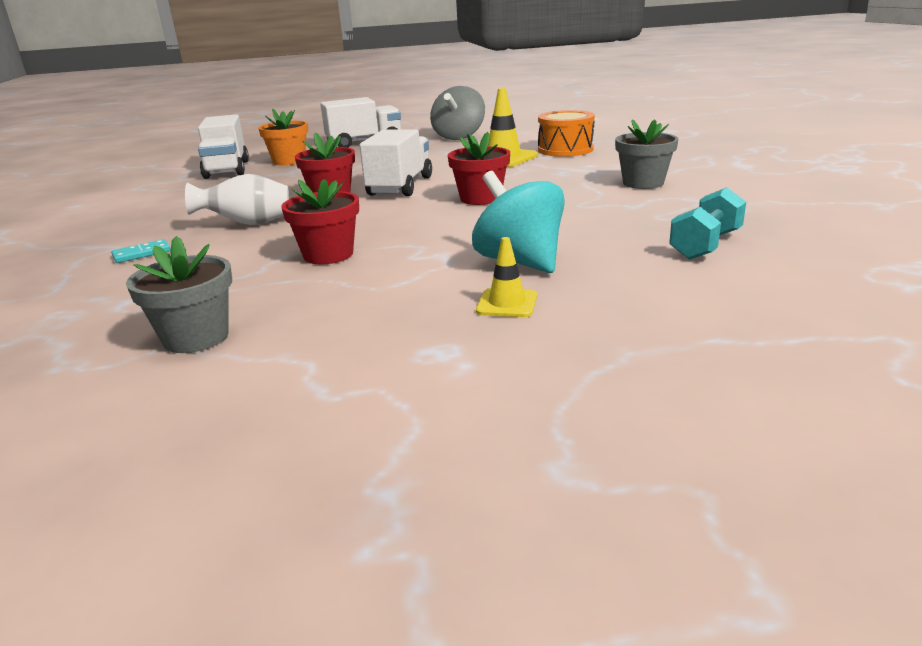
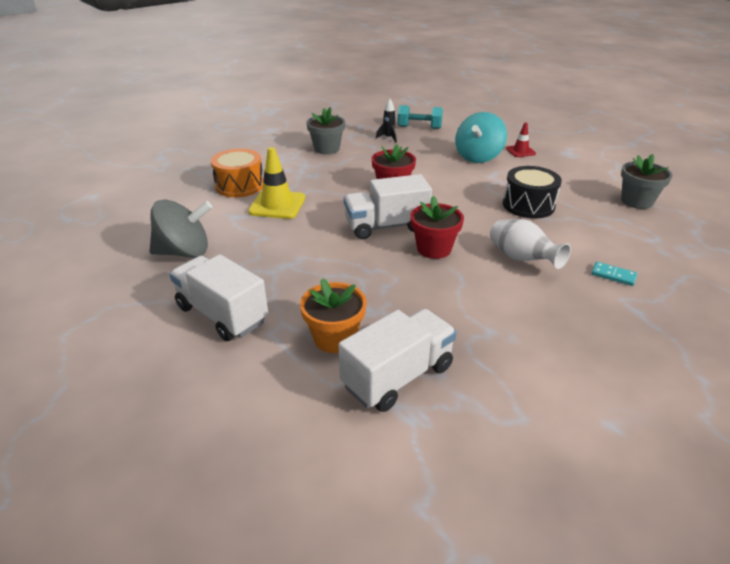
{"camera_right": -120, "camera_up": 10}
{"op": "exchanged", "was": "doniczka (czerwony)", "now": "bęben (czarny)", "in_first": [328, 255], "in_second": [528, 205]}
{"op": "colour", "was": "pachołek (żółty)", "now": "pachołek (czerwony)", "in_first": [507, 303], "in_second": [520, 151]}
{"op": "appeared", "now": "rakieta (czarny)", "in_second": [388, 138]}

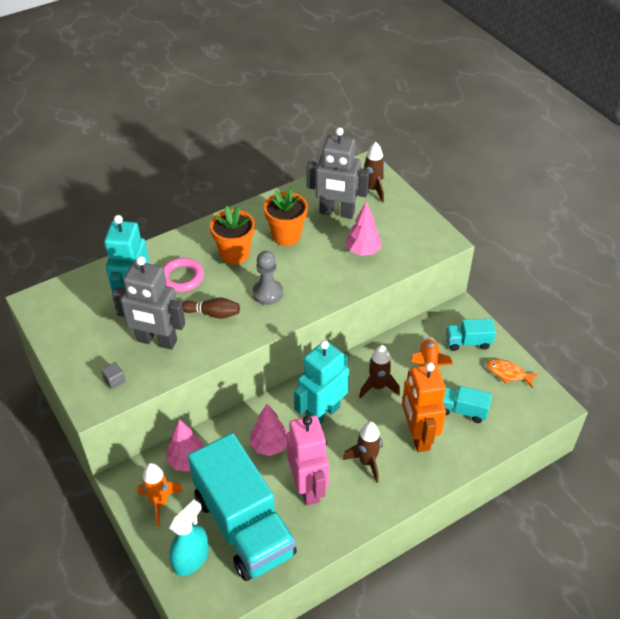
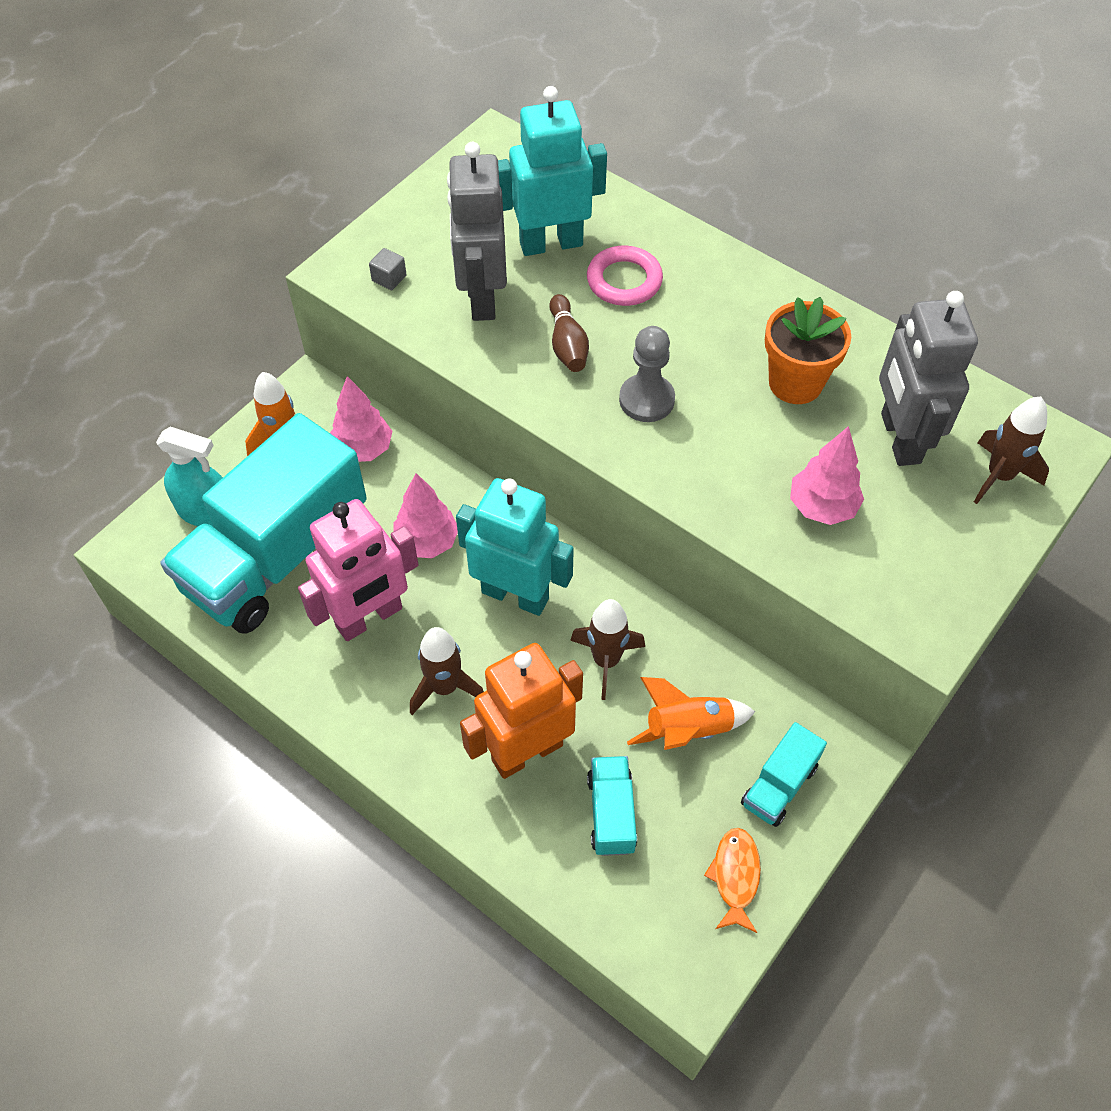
{"camera_right": 70, "camera_up": 10}
{"op": "missing", "was": "doniczka (pomarańczowy)", "in_first": [234, 254]}
{"op": "spun", "was": "ciężarówka (turkusowy)", "in_first": [468, 342], "in_second": [779, 785], "clockwise": -120}

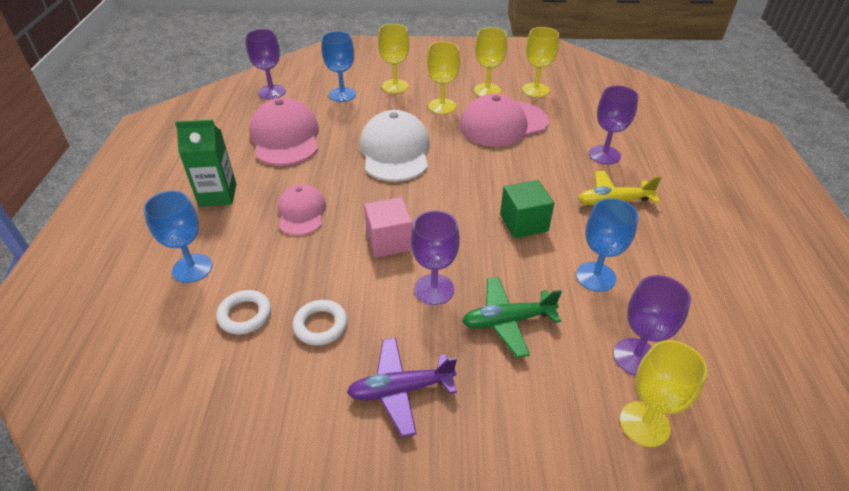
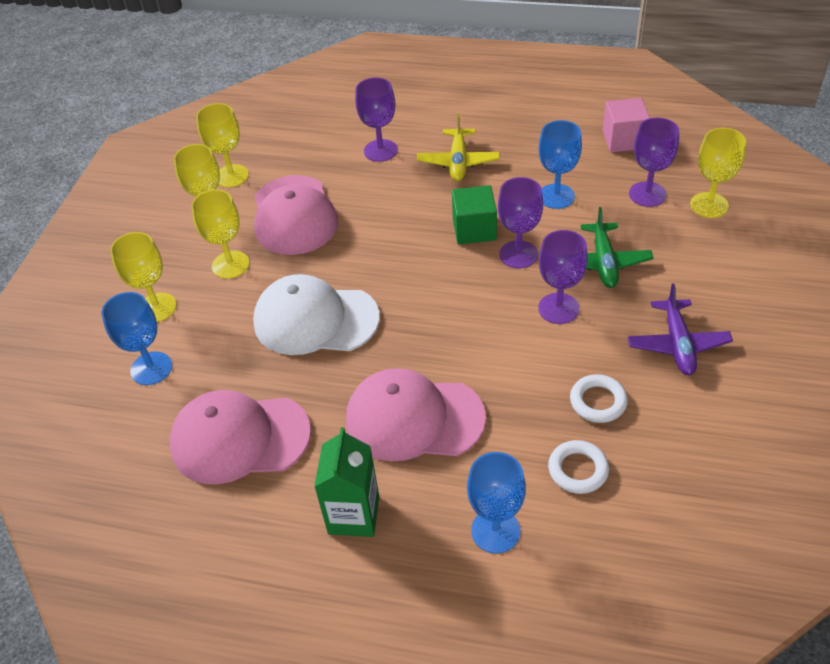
{"camera_right": -75, "camera_up": 5}
{"op": "relocated", "was": "kielich (fioletowy)", "in_first": [272, 92], "in_second": [518, 254]}
{"op": "size", "was": "czapka (różowy)", "in_first": [301, 212], "in_second": [414, 418], "ratio": 1.66}
{"op": "relocated", "was": "sześcian (różowy)", "in_first": [389, 241], "in_second": [623, 139]}

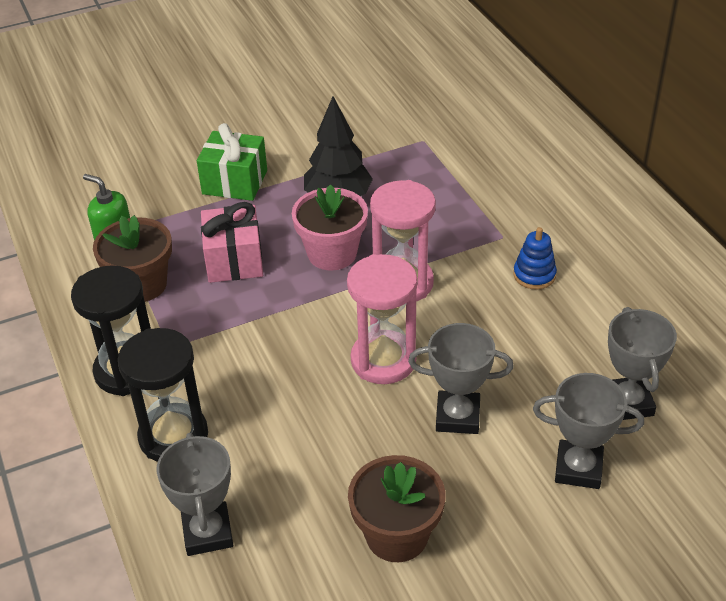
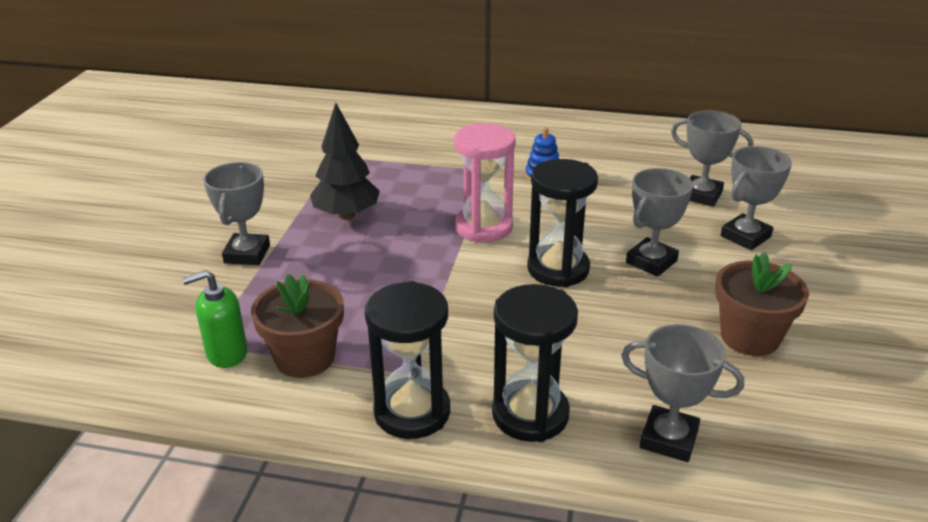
{"camera_right": -55, "camera_up": -10}
{"op": "exchanged", "was": "prezent (zielony)", "now": "puchar (szary)", "in_first": [235, 182], "in_second": [247, 254]}
{"op": "missing", "was": "doniczka (różowy)", "in_first": [332, 253]}
{"op": "missing", "was": "prezent (różowy)", "in_first": [234, 260]}
{"op": "colour", "was": "klepsydra (różowy)", "now": "klepsydra (czarny)", "in_first": [383, 360], "in_second": [558, 269]}

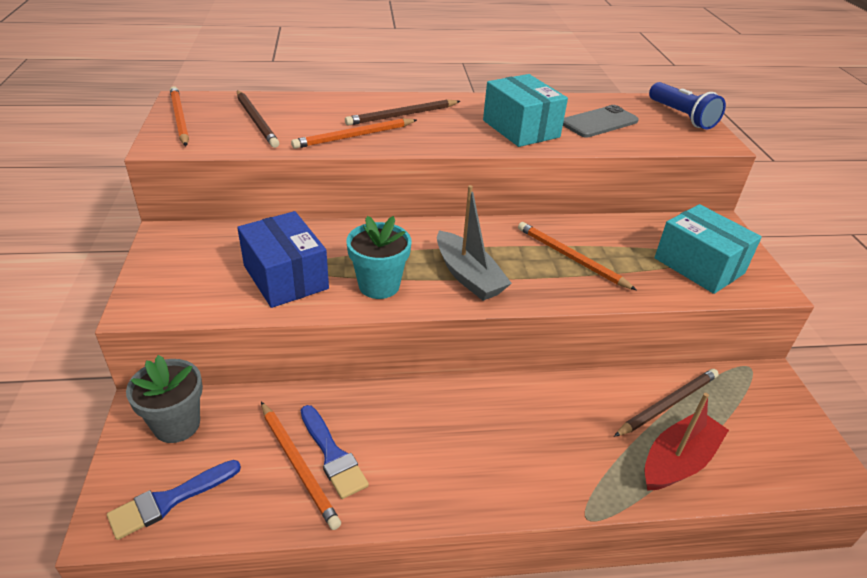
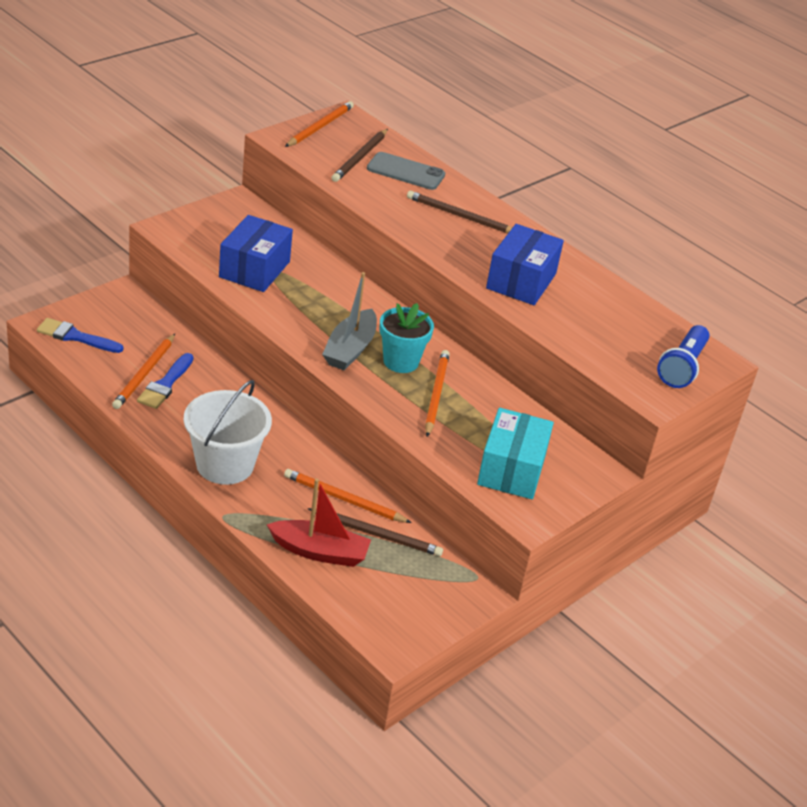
{"camera_right": 50, "camera_up": 0}
{"op": "colour", "was": "pudełko (turkusowy)", "now": "pudełko (niebieski)", "in_first": [521, 129], "in_second": [521, 281]}
{"op": "relocated", "was": "telefon (szary)", "in_first": [599, 122], "in_second": [405, 172]}
{"op": "relocated", "was": "ołówek (pomarańczowy)", "in_first": [354, 136], "in_second": [344, 499]}
{"op": "relocated", "was": "doniczka (turkusowy)", "in_first": [379, 285], "in_second": [401, 361]}
{"op": "missing", "was": "doniczka (szary)", "in_first": [177, 425]}
{"op": "appeared", "now": "wiadro (biały)", "in_second": [225, 464]}

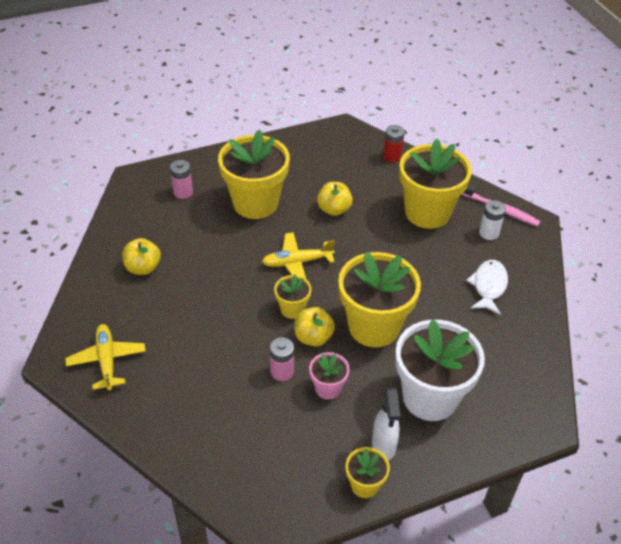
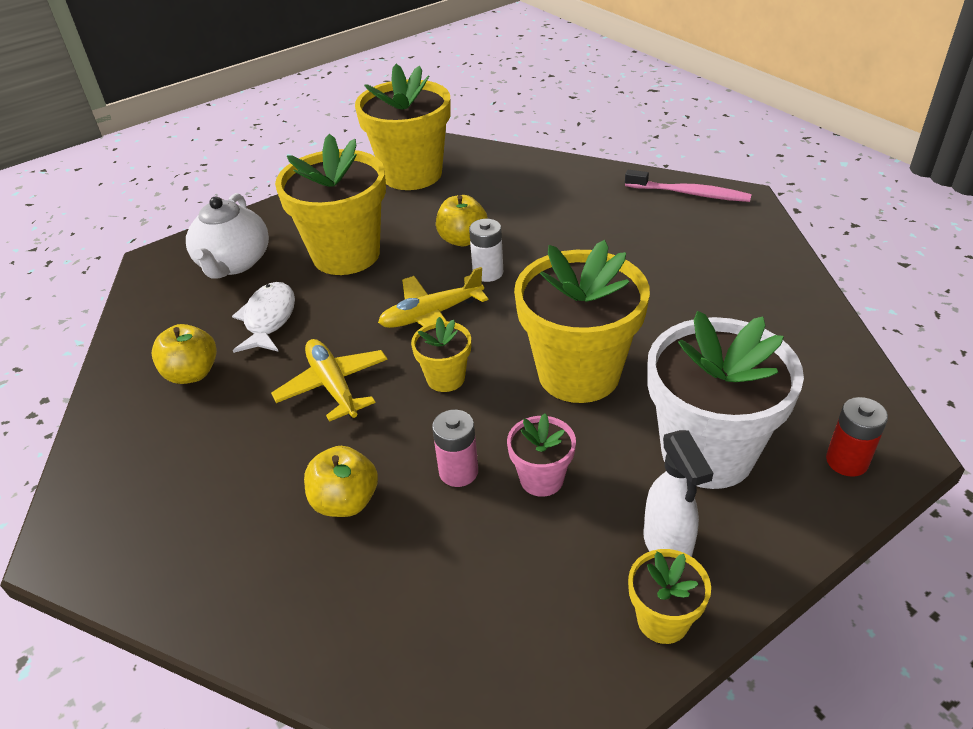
{"camera_right": -10, "camera_up": -5}
{"op": "relocated", "was": "bateria (czerwony)", "in_first": [392, 156], "in_second": [847, 461]}
{"op": "relocated", "was": "doniczka (żółty)", "in_first": [427, 212], "in_second": [412, 174]}
{"op": "exchanged", "was": "bateria (różowy)", "now": "imbryk (biały)", "in_first": [183, 192], "in_second": [234, 263]}
{"op": "relocated", "was": "bateria (biały)", "in_first": [489, 233], "in_second": [488, 273]}
{"op": "relocated", "was": "ryba (biały)", "in_first": [488, 286], "in_second": [269, 319]}
{"op": "relocated", "was": "jabłko (żółty)", "in_first": [313, 337], "in_second": [345, 501]}
{"op": "relocated", "was": "samolot (żółty)", "in_first": [107, 360], "in_second": [333, 386]}

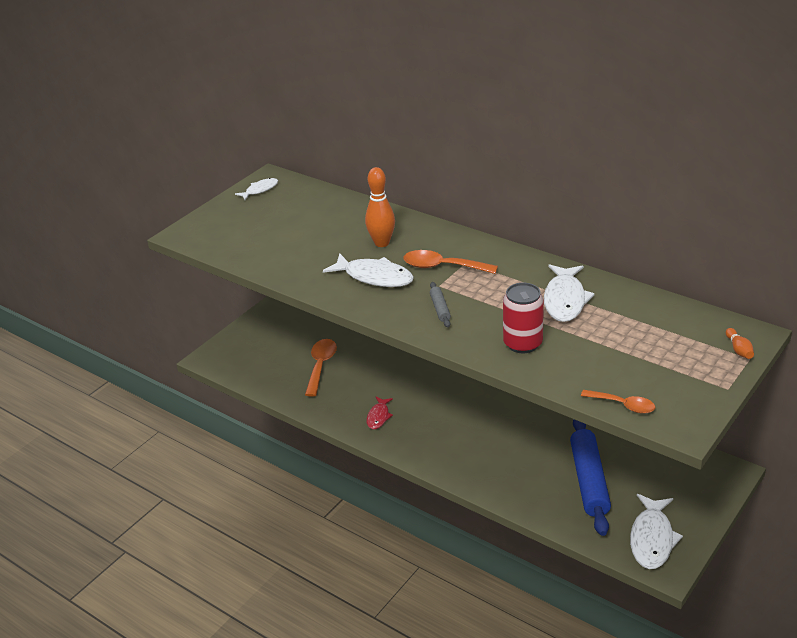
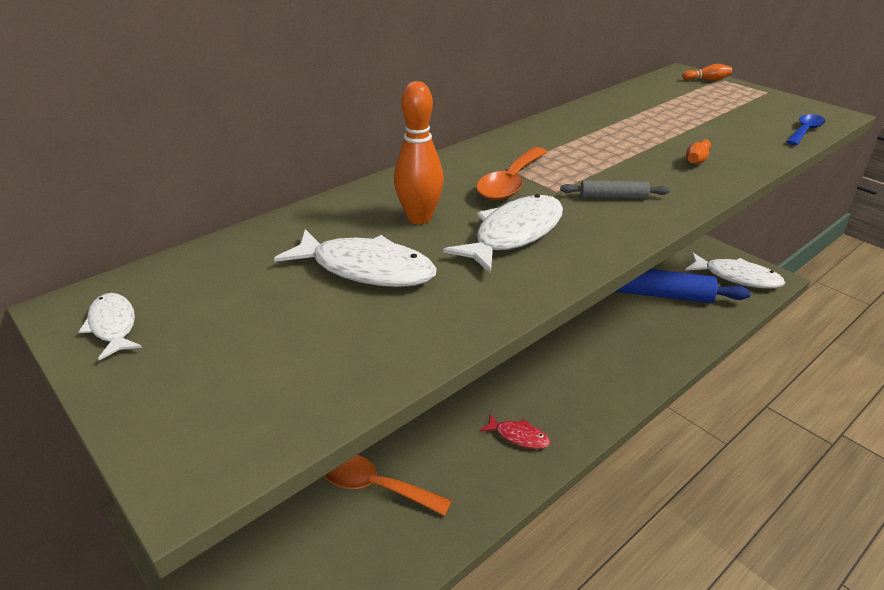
{"camera_right": -80, "camera_up": 0}
{"op": "relocated", "was": "ryba (biały)", "in_first": [565, 300], "in_second": [366, 269]}
{"op": "exchanged", "was": "puszka (czerwony)", "now": "kręgiel (pomarańczowy)", "in_first": [522, 343], "in_second": [697, 160]}
{"op": "colour", "was": "łyżka (pomarańczowy)", "now": "łyżka (niebieski)", "in_first": [623, 405], "in_second": [805, 131]}

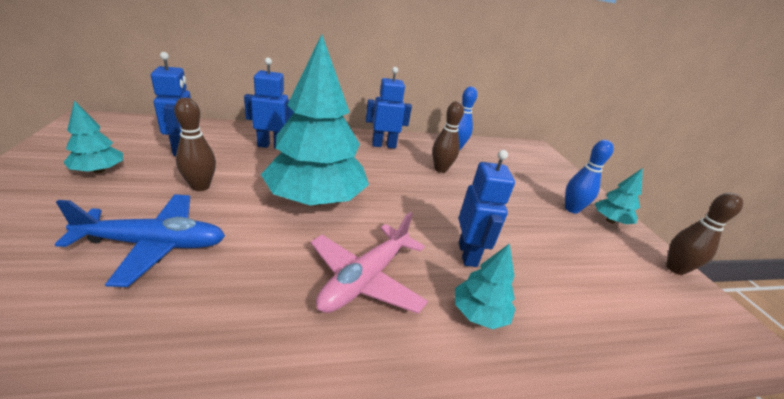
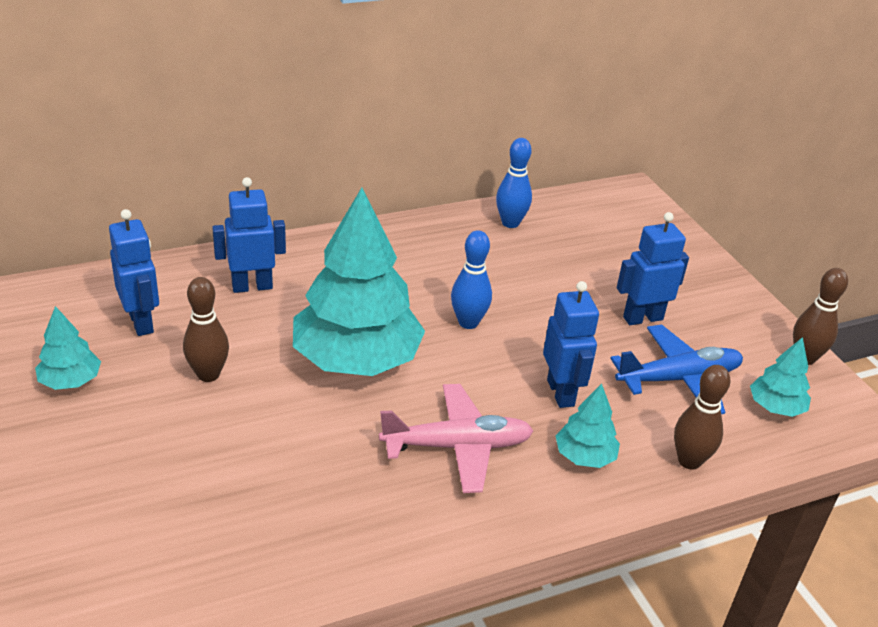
{"camera_right": -10, "camera_up": 5}
{"op": "relocated", "was": "robot (niebieski)", "in_first": [383, 145], "in_second": [642, 318]}
{"op": "relocated", "was": "kręgiel (brązowy)", "in_first": [440, 169], "in_second": [689, 461]}
{"op": "relocated", "was": "kręgiel (niebieski)", "in_first": [571, 209], "in_second": [468, 322]}
{"op": "relocated", "was": "drzewko (turkusowy)", "in_first": [610, 220], "in_second": [775, 407]}
{"op": "relocated", "was": "samolot (niebieski)", "in_first": [155, 244], "in_second": [679, 379]}
{"op": "spun", "was": "samolot (różowy)", "in_first": [365, 279], "in_second": [457, 446], "clockwise": -120}

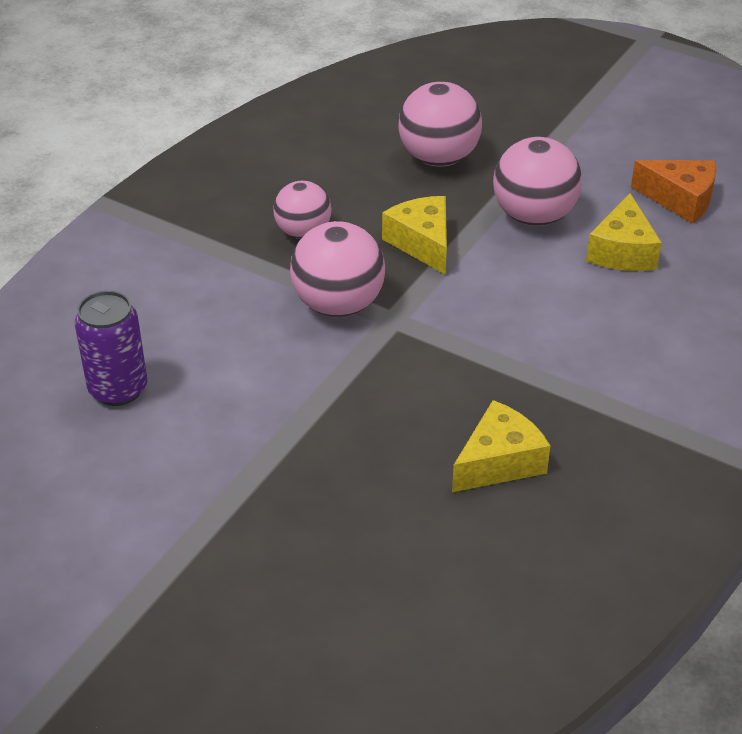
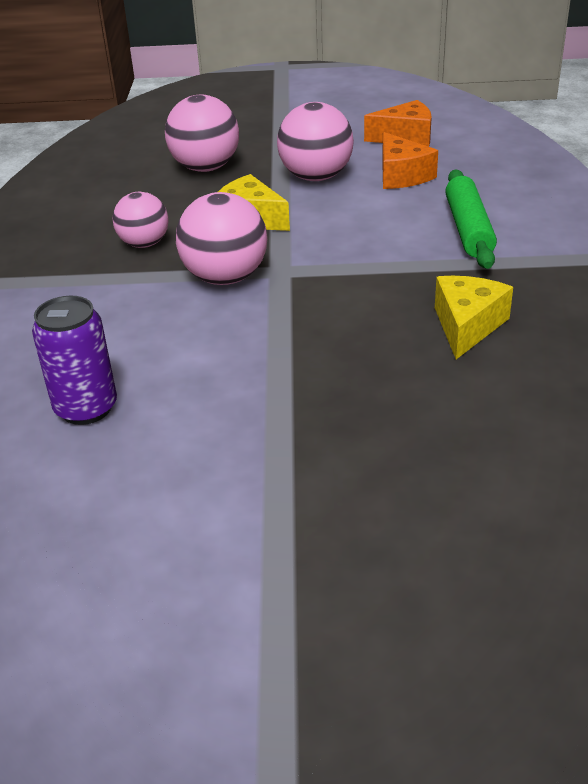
{"camera_right": -30, "camera_up": -5}
{"op": "colour", "was": "ser (żółty)", "now": "ser (pomarańczowy)", "in_first": [622, 251], "in_second": [401, 175]}
{"op": "appeared", "now": "wałek do ciasta (zielony)", "in_second": [468, 229]}

